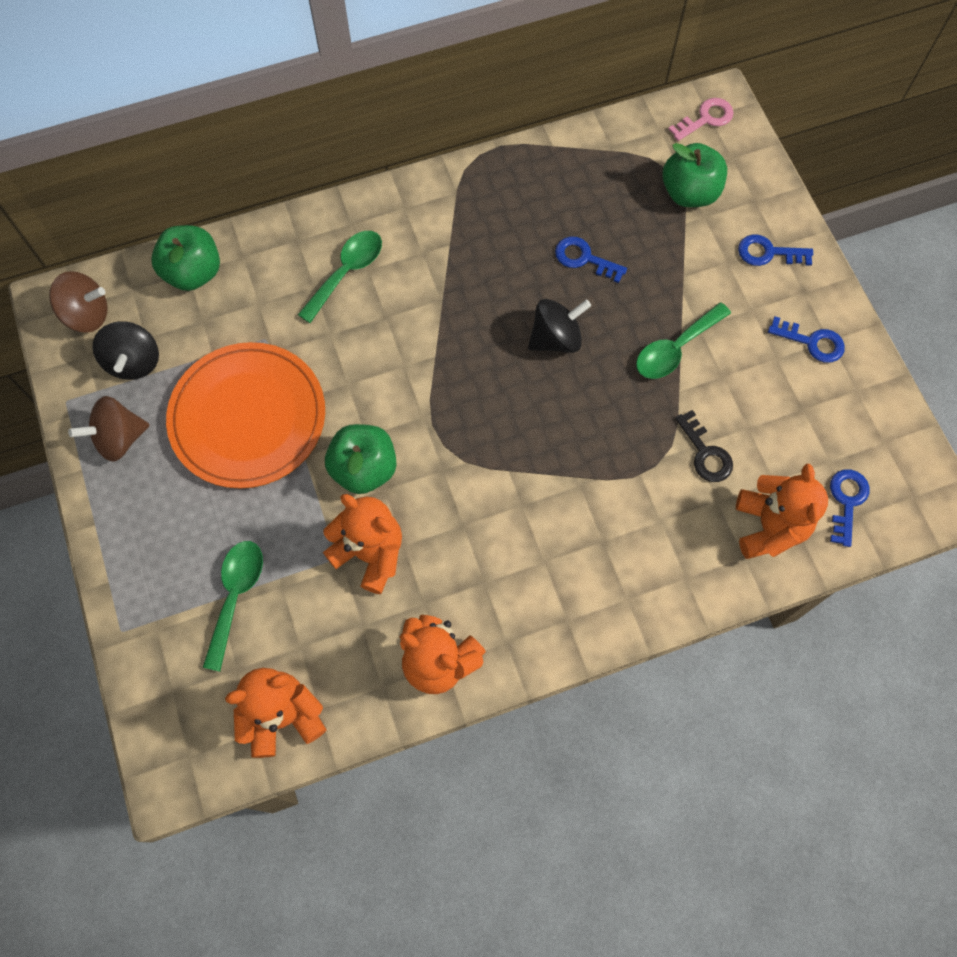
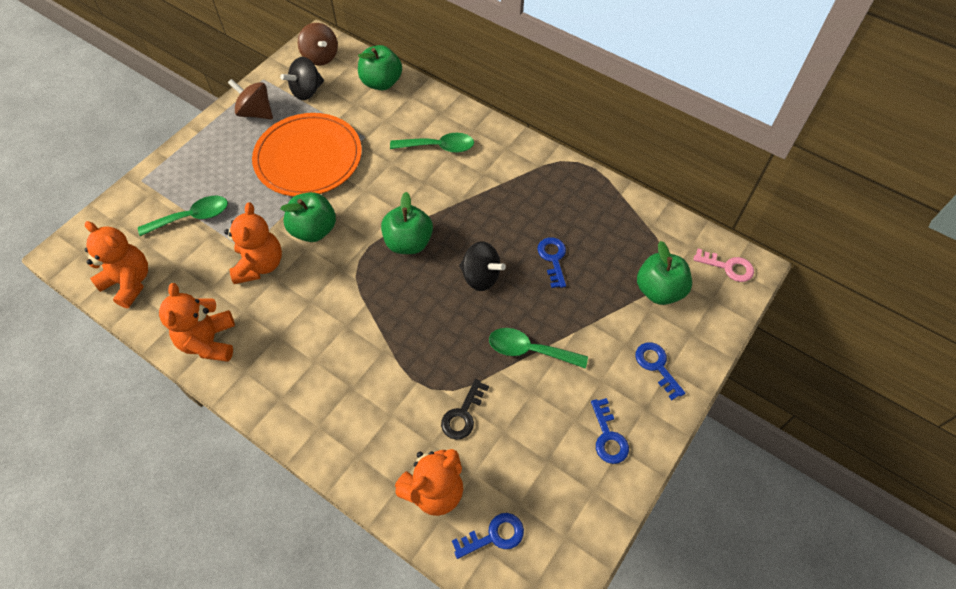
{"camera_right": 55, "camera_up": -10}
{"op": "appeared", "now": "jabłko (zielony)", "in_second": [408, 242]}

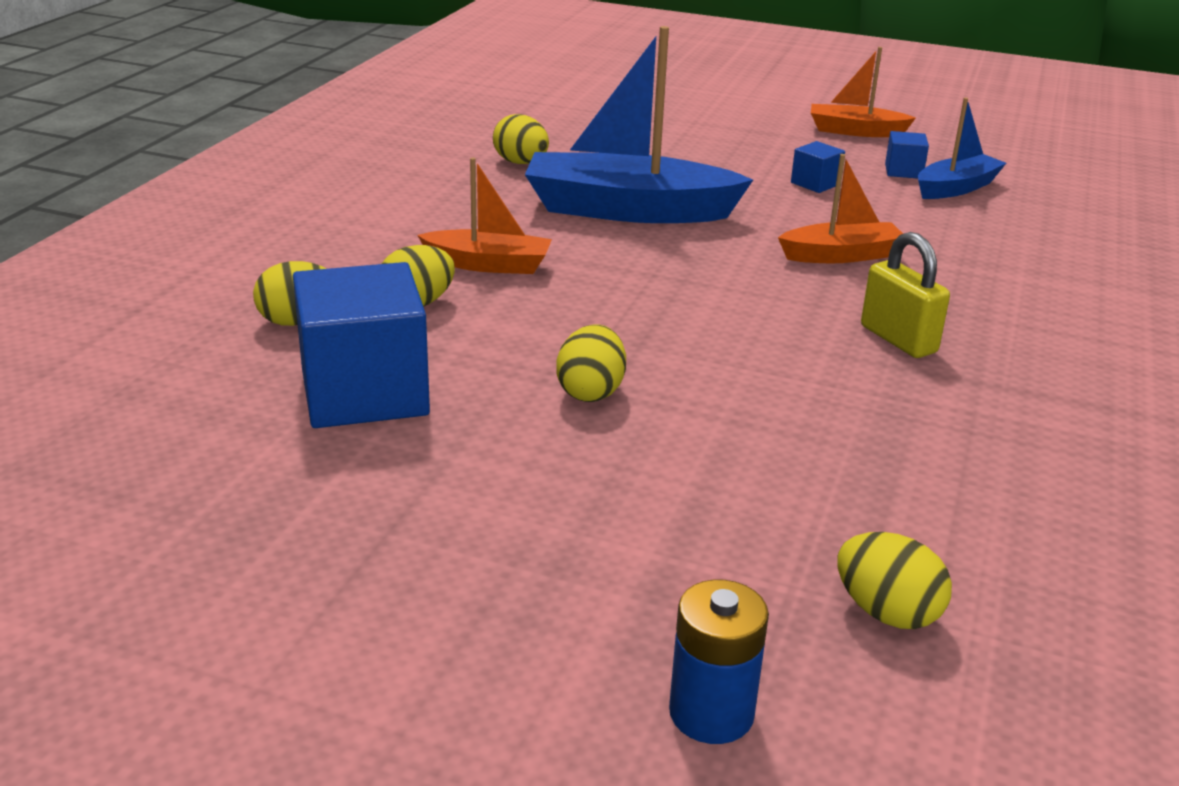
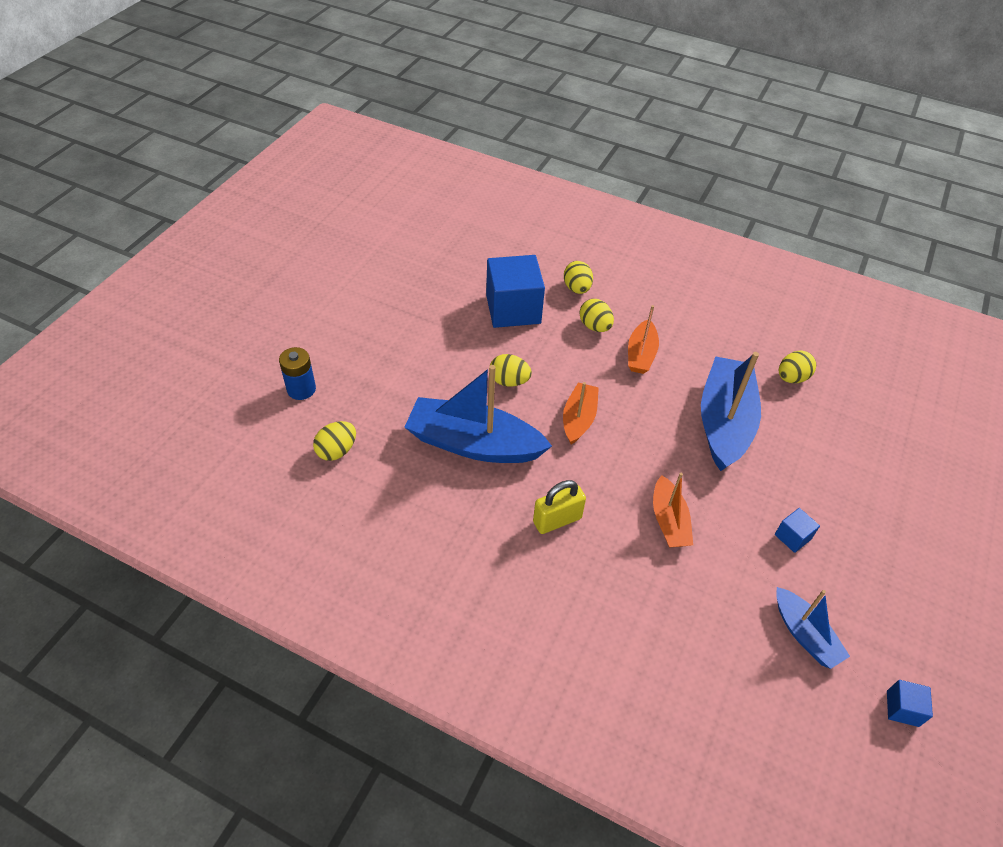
{"camera_right": 95, "camera_up": 20}
{"op": "relocated", "was": "łódka (pomarańczowy)", "in_first": [855, 131], "in_second": [578, 419]}
{"op": "relocated", "was": "sześcian (niebieski)", "in_first": [903, 171], "in_second": [902, 708]}
{"op": "appeared", "now": "łódka (niebieski)", "in_second": [474, 444]}

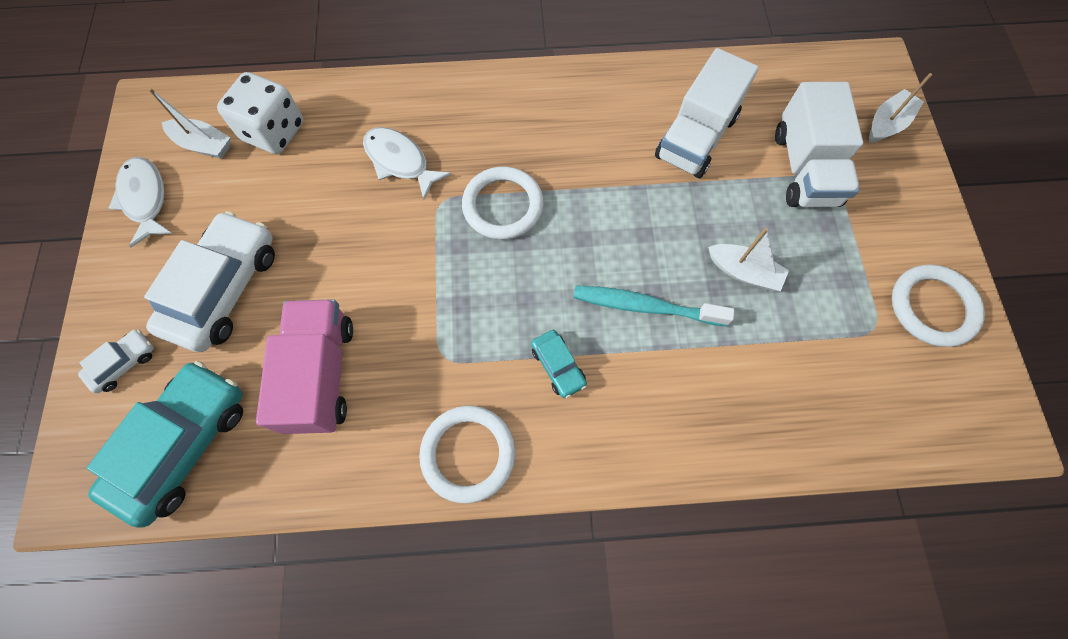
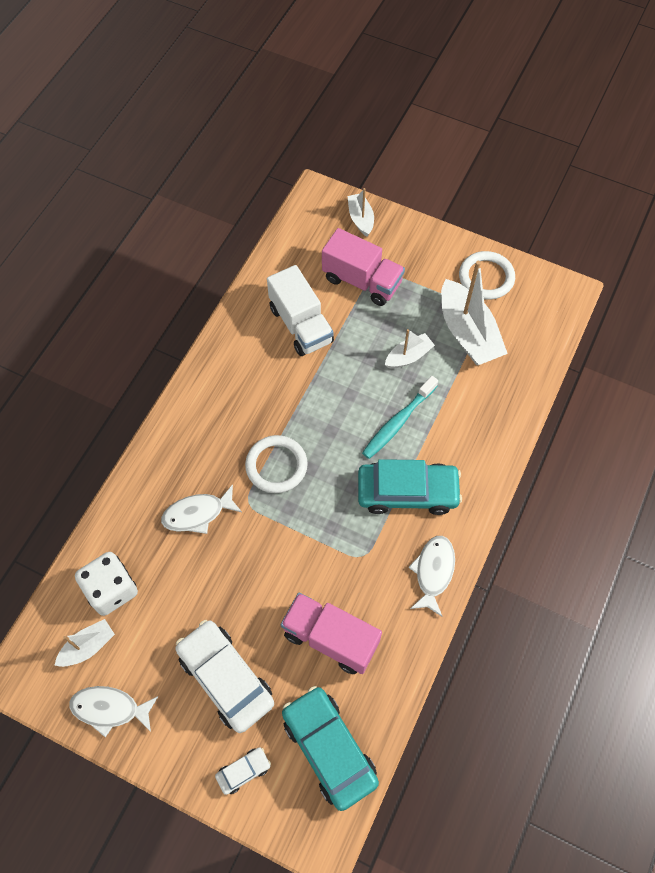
{"camera_right": -60, "camera_up": -5}
{"op": "colour", "was": "ciężarówka (biały)", "now": "ciężarówka (różowy)", "in_first": [805, 168], "in_second": [362, 281]}
{"op": "spun", "was": "samochód (biały)", "in_first": [124, 363], "in_second": [243, 771], "clockwise": 75}
{"op": "size", "was": "samochód (turkusowy)", "in_first": [558, 366], "in_second": [407, 492], "ratio": 2.14}
{"op": "exchanged", "was": "pierścień (biały)", "now": "ryba (biały)", "in_first": [468, 454], "in_second": [433, 572]}
{"op": "appeared", "now": "łódka (biały)", "in_second": [468, 333]}

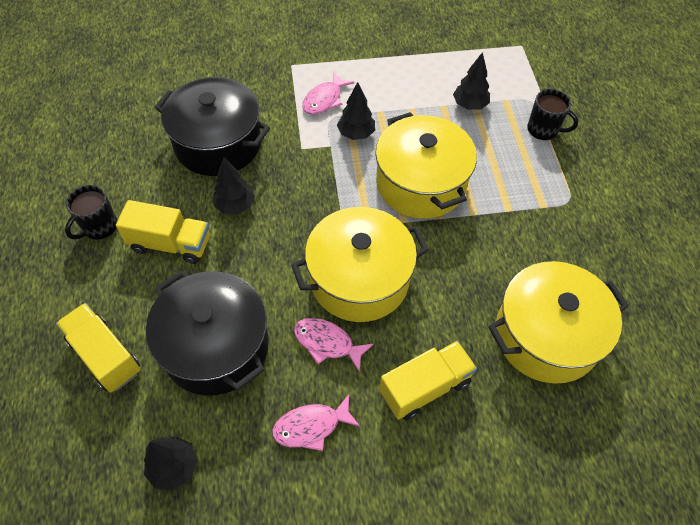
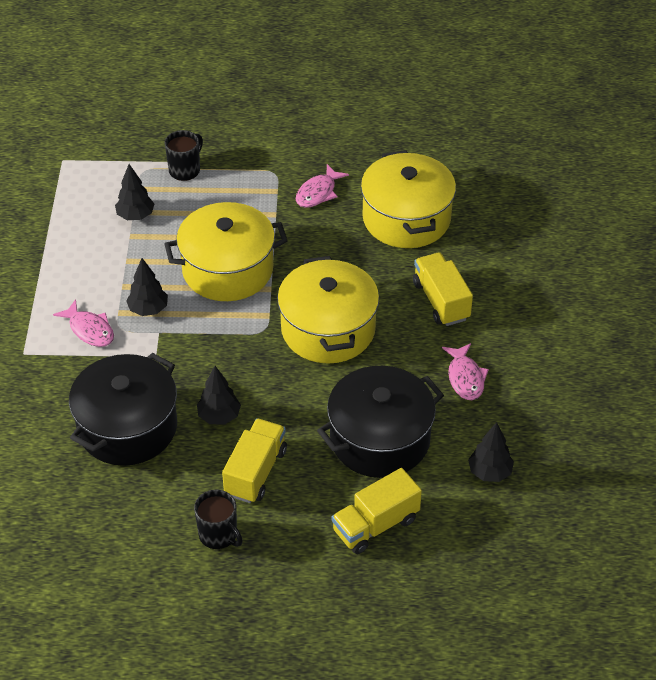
{"camera_right": -80, "camera_up": -10}
{"op": "relocated", "was": "ryba (różowy)", "in_first": [327, 343], "in_second": [318, 192]}

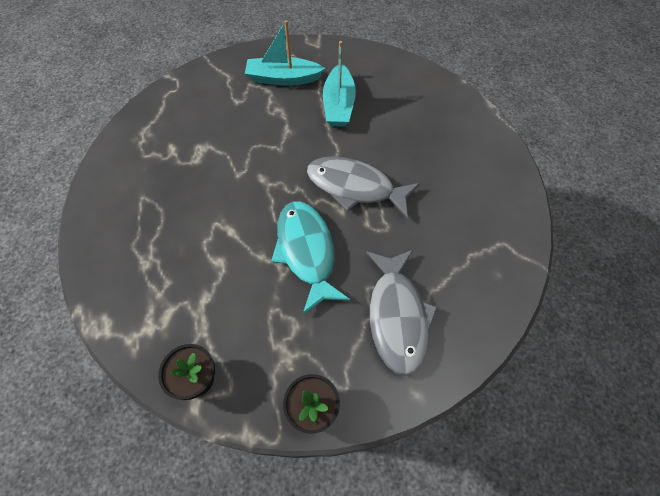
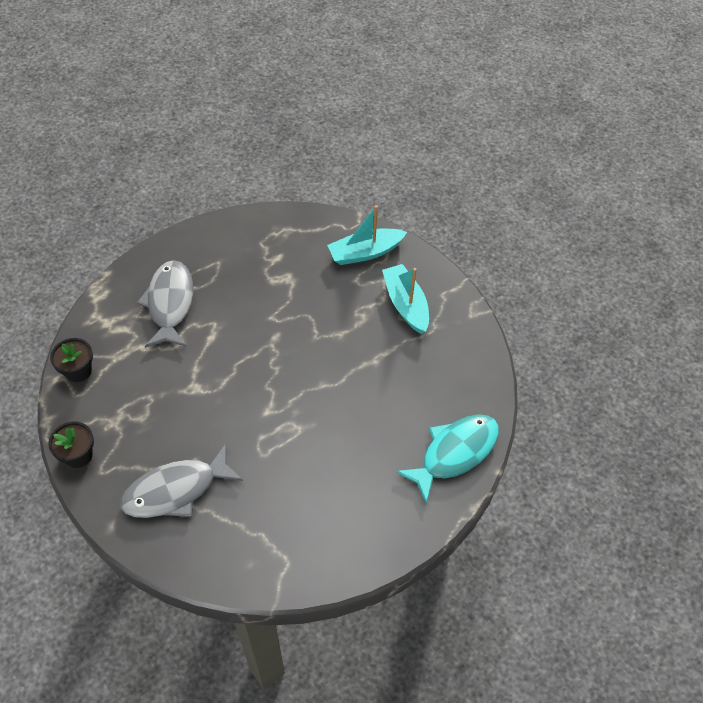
{"camera_right": 65, "camera_up": -5}
{"op": "relocated", "was": "łódka (turkusowy)", "in_first": [338, 105], "in_second": [365, 252]}
{"op": "relocated", "was": "ryba (szary)", "in_first": [355, 187], "in_second": [170, 303]}
{"op": "relocated", "was": "ryba (turkusowy)", "in_first": [306, 251], "in_second": [455, 453]}

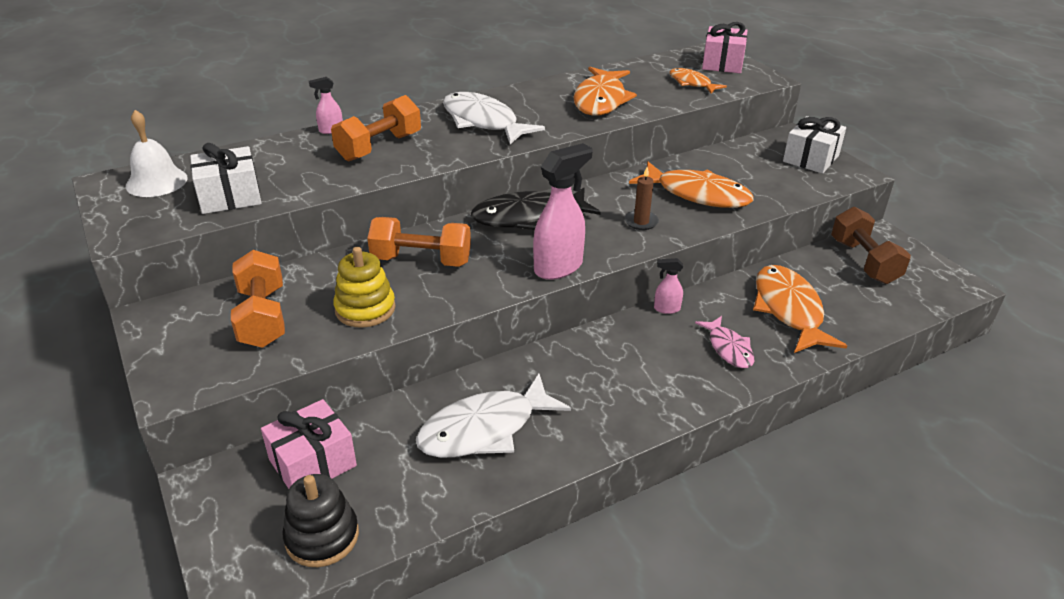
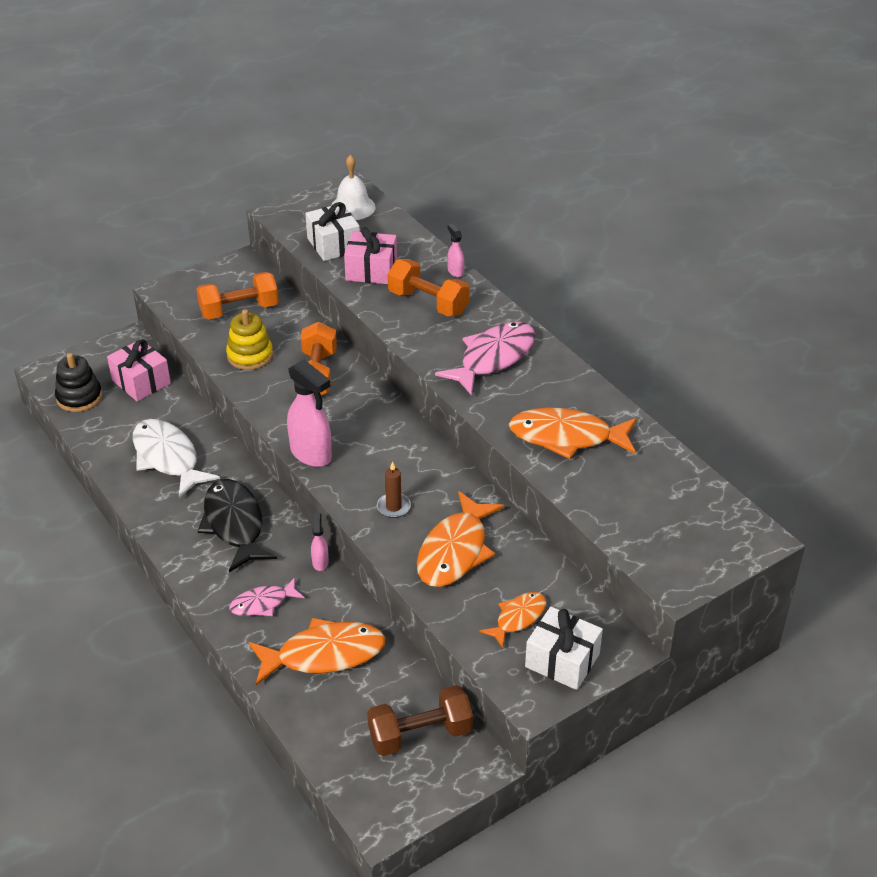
{"camera_right": 85, "camera_up": 5}
{"op": "relocated", "was": "prezent (różowy)", "in_first": [722, 63], "in_second": [371, 270]}
{"op": "relocated", "was": "ryba (pomarańczowy)", "in_first": [692, 83], "in_second": [518, 618]}
{"op": "colour", "was": "ryba (biały)", "now": "ryba (różowy)", "in_first": [483, 122], "in_second": [493, 358]}
{"op": "relocated", "was": "ryba (czarny)", "in_first": [528, 217], "in_second": [235, 525]}

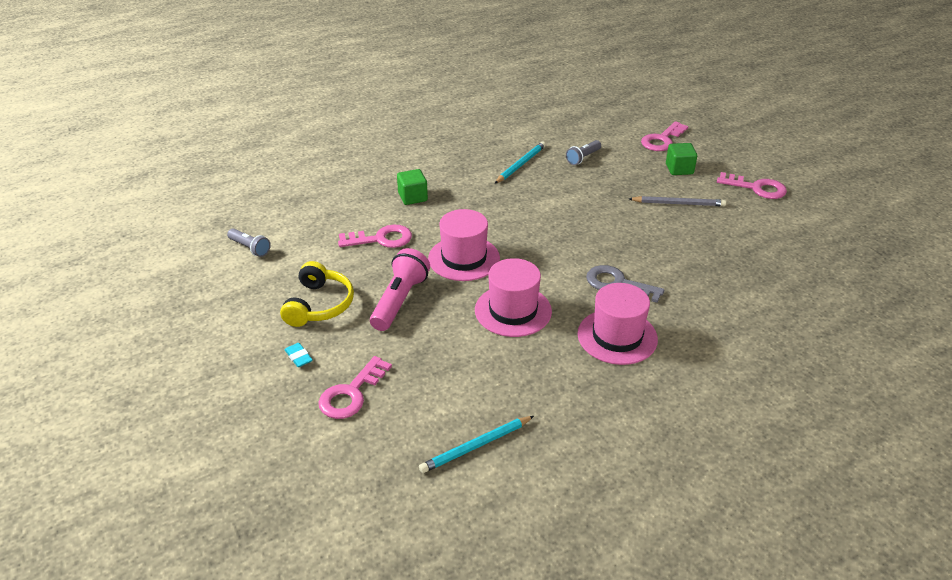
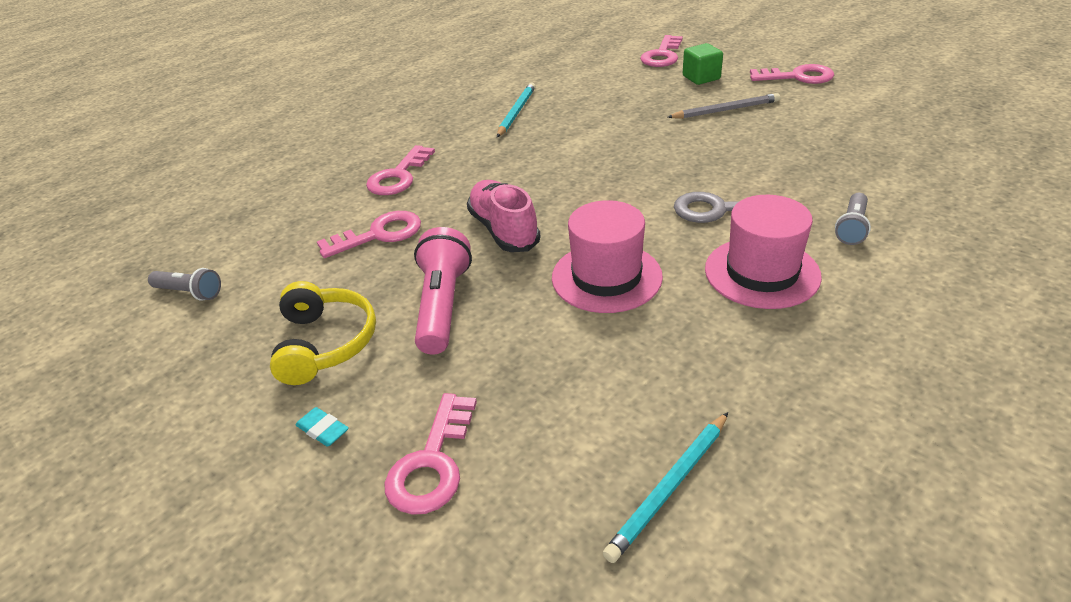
{"camera_right": -15, "camera_up": 0}
{"op": "relocated", "was": "latarka (szary)", "in_first": [583, 158], "in_second": [852, 228]}
{"op": "exchanged", "was": "sześcian (zielony)", "now": "klucz (różowy)", "in_first": [412, 197], "in_second": [399, 176]}
{"op": "exchanged", "was": "kapelusz (różowy)", "now": "but (różowy)", "in_first": [464, 258], "in_second": [504, 230]}

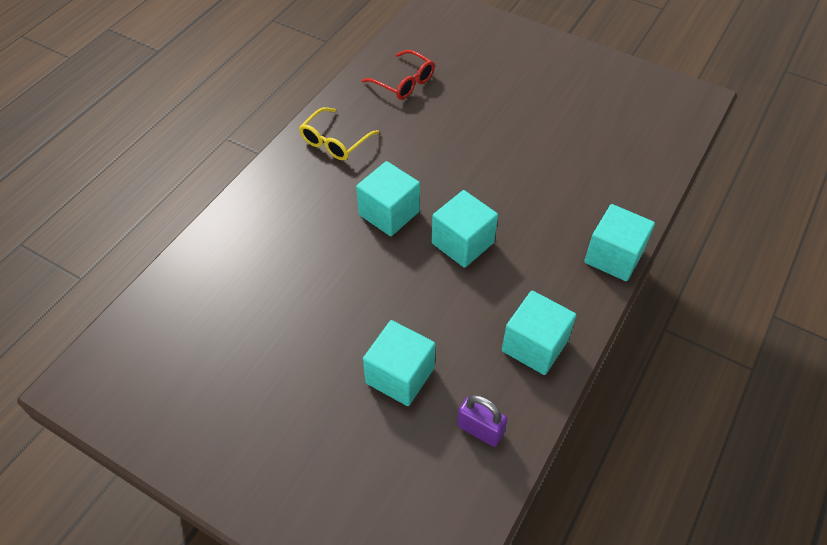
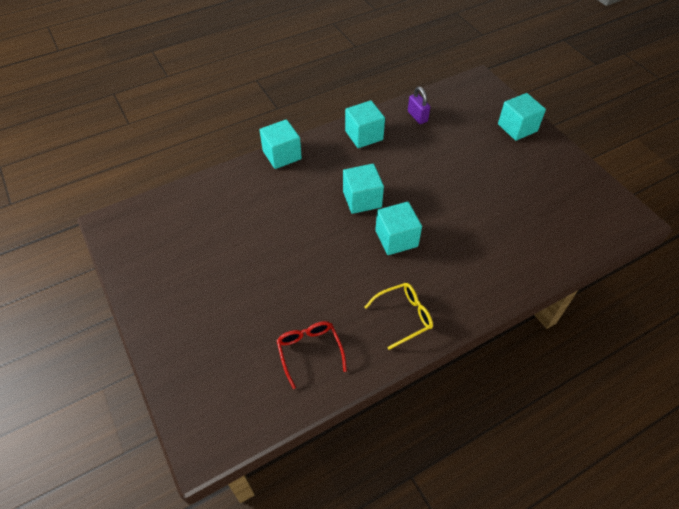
{"camera_right": -150, "camera_up": 0}
{"op": "relocated", "was": "sześcian (turkusowy)", "in_first": [400, 375], "in_second": [517, 128]}

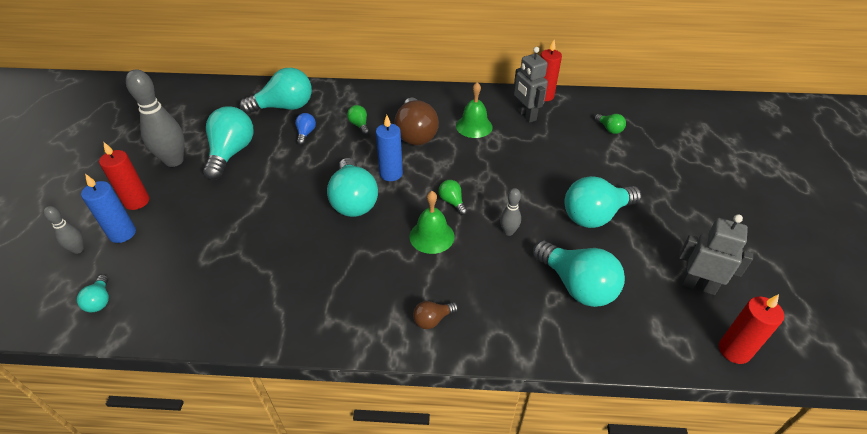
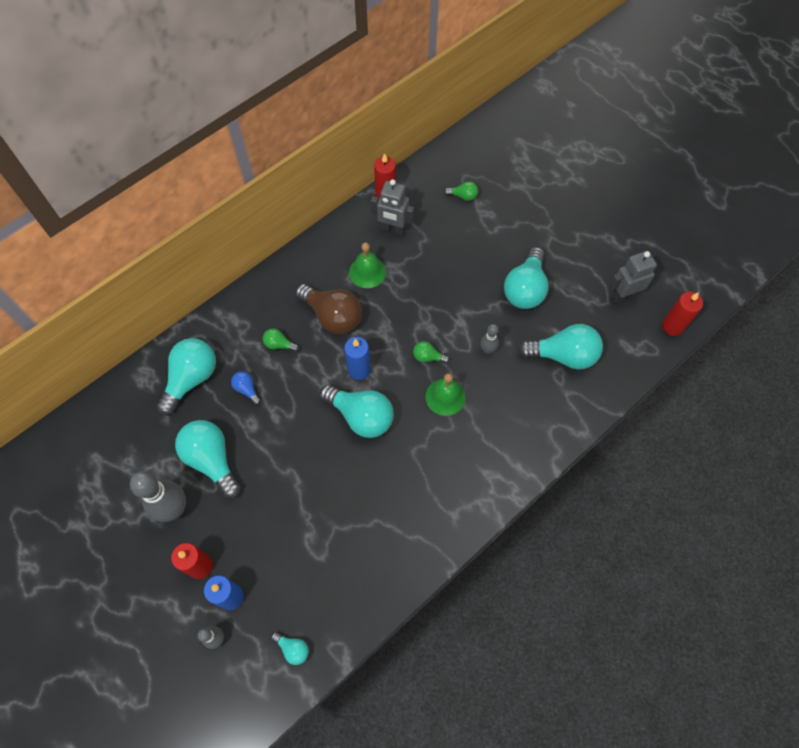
{"camera_right": -45, "camera_up": 20}
{"op": "missing", "was": "żarówka (brązowy)", "in_first": [432, 320]}

